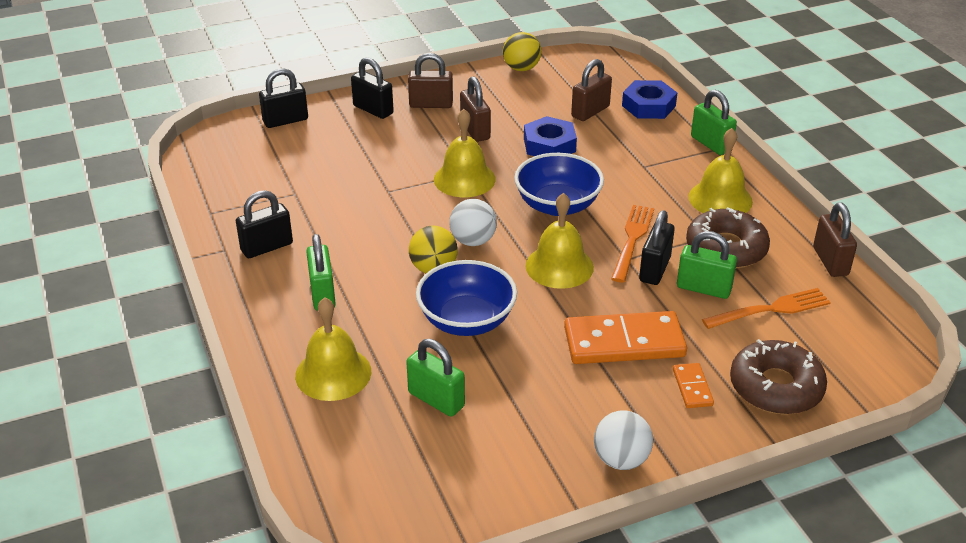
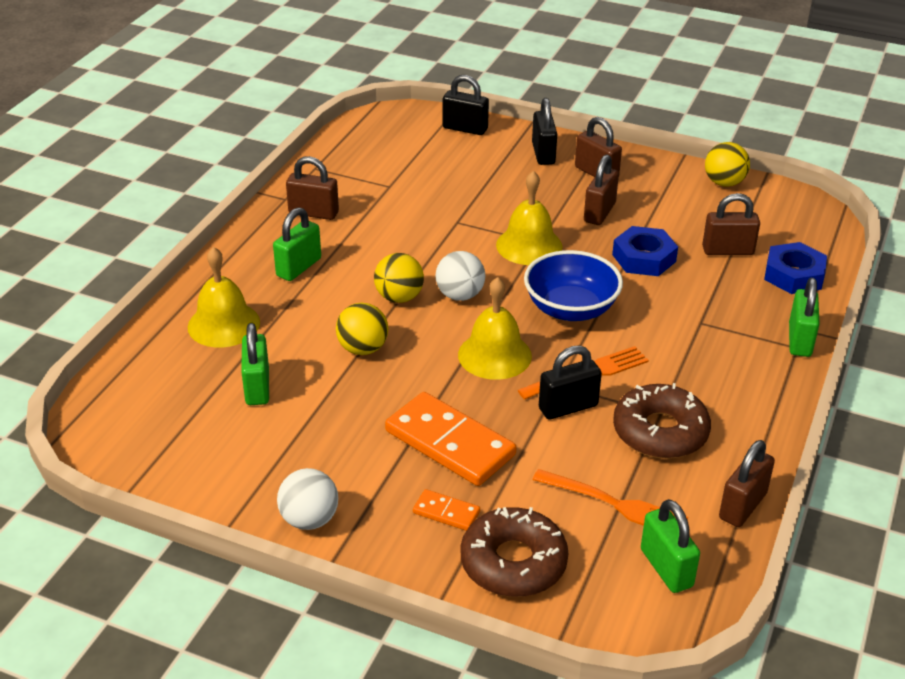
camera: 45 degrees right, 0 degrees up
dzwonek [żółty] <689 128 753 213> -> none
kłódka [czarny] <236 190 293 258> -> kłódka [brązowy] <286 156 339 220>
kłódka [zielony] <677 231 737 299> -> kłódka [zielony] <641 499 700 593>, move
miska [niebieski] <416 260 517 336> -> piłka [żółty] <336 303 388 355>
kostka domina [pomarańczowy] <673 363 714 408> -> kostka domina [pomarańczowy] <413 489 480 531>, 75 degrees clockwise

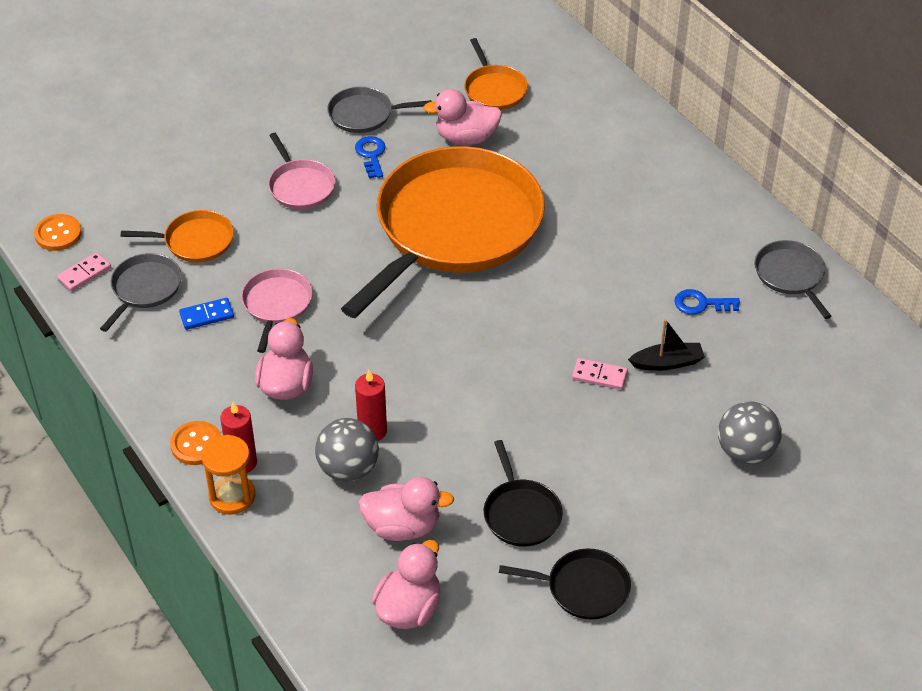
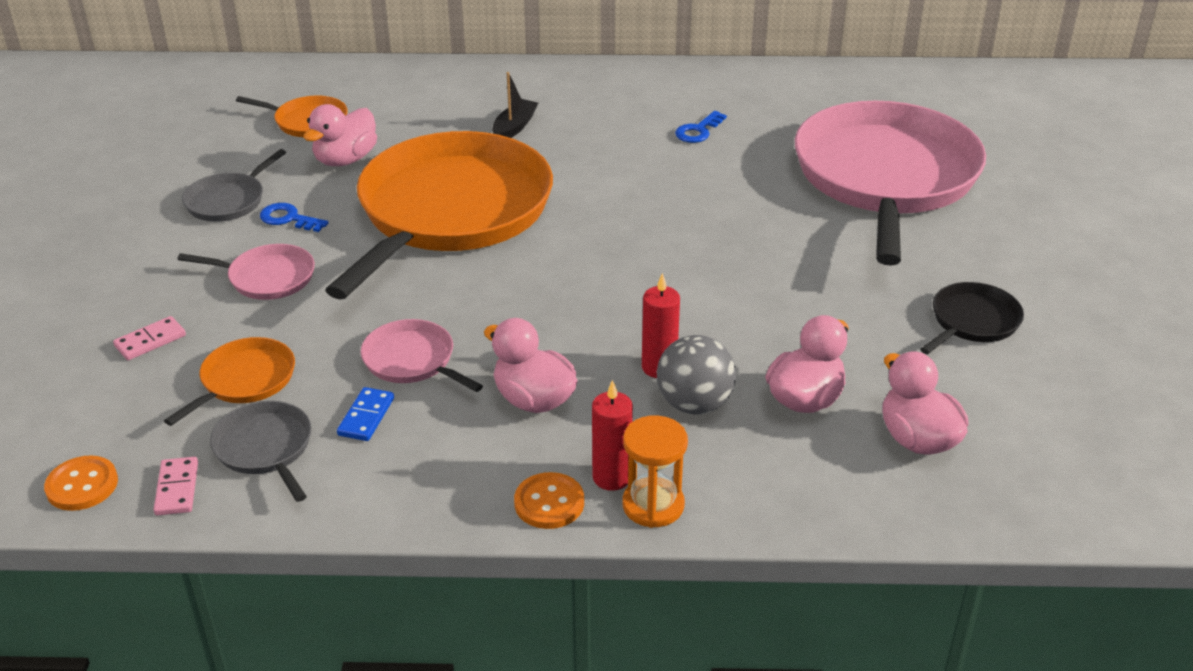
camera: 55 degrees left, 10 degrees down
patelnia [pomarańczowy] <341 146 545 318> -> patelnia [pomarańczowy] <325 131 553 300>, 45 degrees clockwise
patelnia [szary] <755 240 831 319> -> none
łódka [czarny] <628 319 705 371> -> łódka [czarny] <492 72 538 138>, move
kostka domina [różowy] <572 358 628 390> -> kostka domina [różowy] <113 316 186 360>, move
piłka [szary] <718 401 782 465> -> patelnia [różowy] <795 101 986 266>
patelnia [czarny] <484 440 563 547> -> none

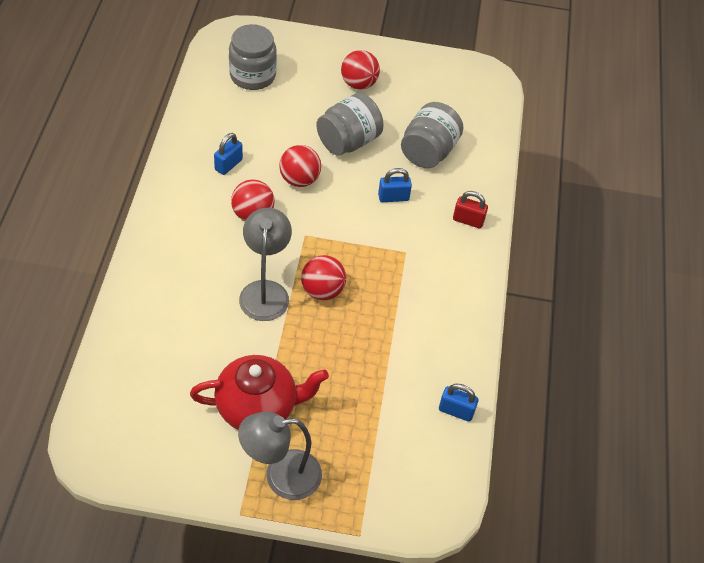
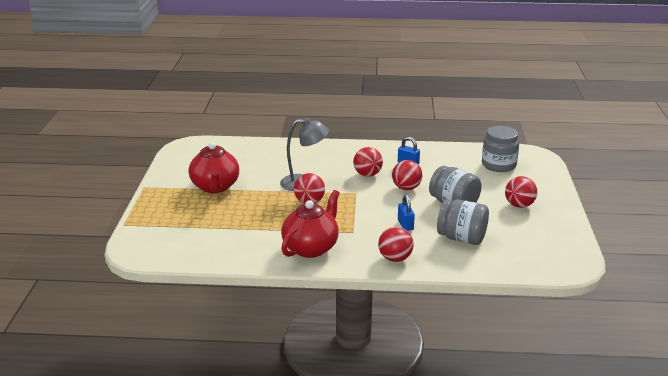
camera: 90 degrees right, 25 degrees down
kłódka [czerwony] <453 191 488 228> -> piłka [czerwony] <378 227 414 262>
kłódka [niebieski] <439 384 479 422> -> none
lampka [szary] <238 412 322 500> -> none
none -> imbryk [czerwony] <281 190 340 258>

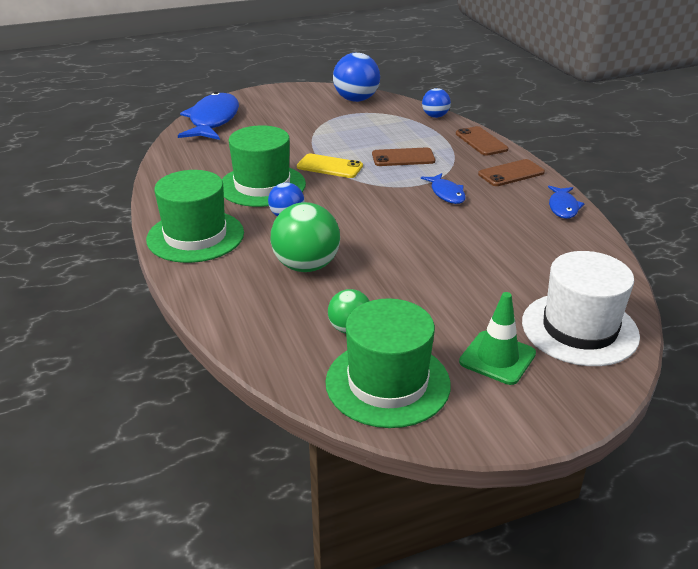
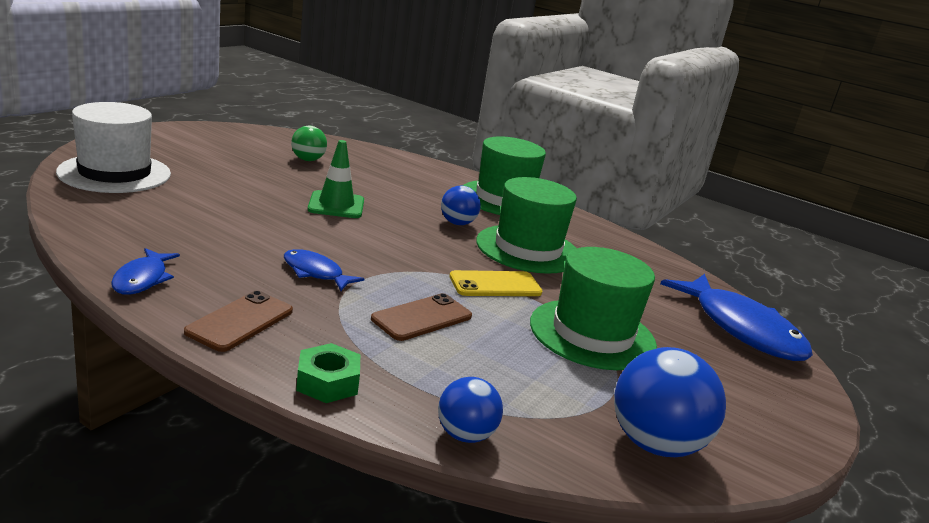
camera: 140 degrees right, 10 degrees down
telefon [brązowy] <456 126 508 156> -> nakrętka [zielony] <296 343 360 403>
ryba [niebieski] <548 186 585 219> -> ryba [niebieski] <111 248 180 295>, 150 degrees counterclockwise
piłka [zielony] <270 202 340 272> -> none
pachołek [zielony] <459 292 536 385> -> pachołek [zielony] <308 140 364 218>, move
kapelusz [zielony] <325 298 451 428> -> kapelusz [zielony] <530 247 657 370>, move

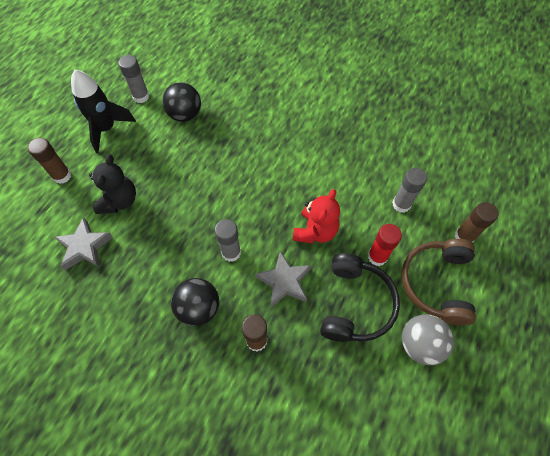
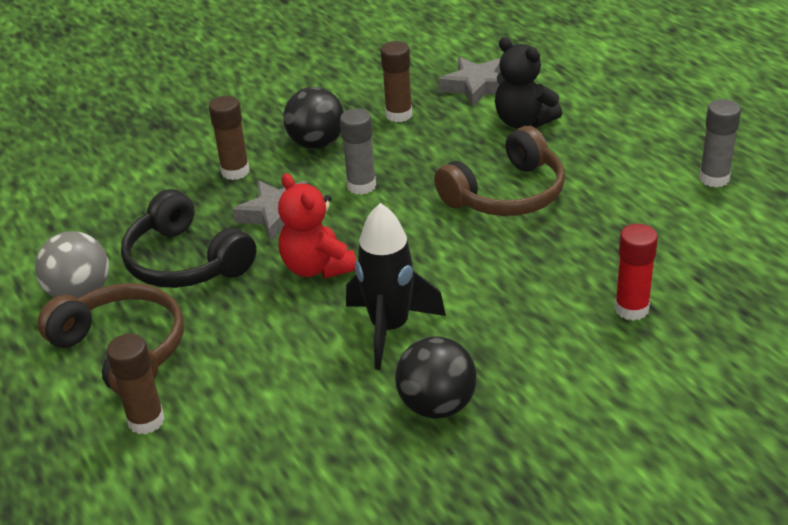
camera: 125 degrees right, 25 degrees down
rakieta [czarny] <71 69 136 153> -> rakieta [czarny] <346 203 446 370>, move
piłka [czarny] <162 82 201 122> -> piłka [czarny] <395 336 477 419>, move
klej w sztyfcie [brązowy] <28 138 71 184> -> klej w sztyfcie [brązowy] <381 41 412 122>, move
klej w sztyfcie [szary] <392 168 427 213> -> none
klej w sztyfcie [czerwony] <368 224 402 266> -> klej w sztyfcie [czerwony] <615 224 658 321>, move
none -> słuchawki [brązowy] <434 126 565 216>

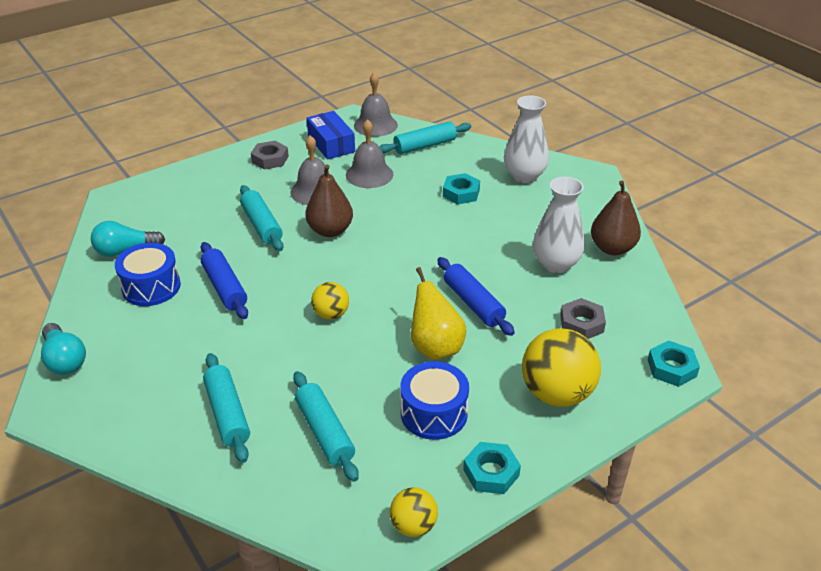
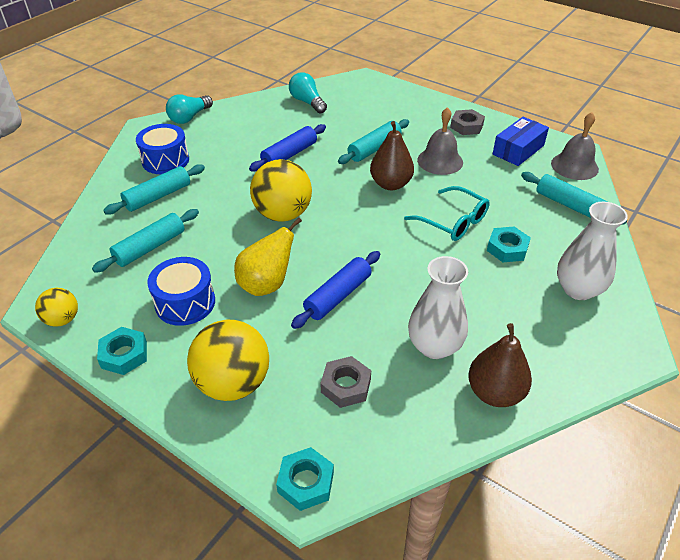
camera: 70 degrees right, 5 degrees up
dzwonek [szary] <346 119 393 188> -> none
bęben [niebieski] <115 243 181 306> -> bęben [niebieski] <136 124 189 174>, move
piłka [żółty] <311 282 349 320> -> piłka [żółty] <250 159 312 222>, x1.85
none -> okulary [turkusowy] <404 186 490 241>

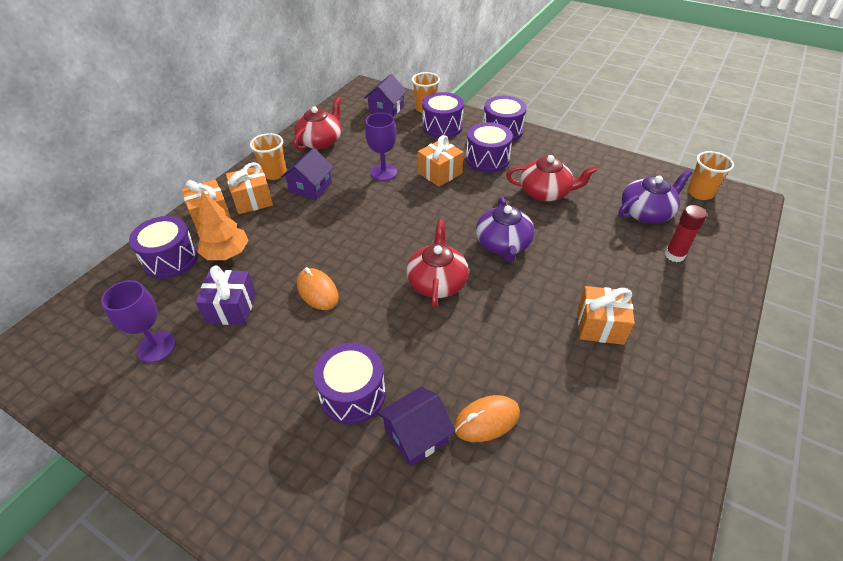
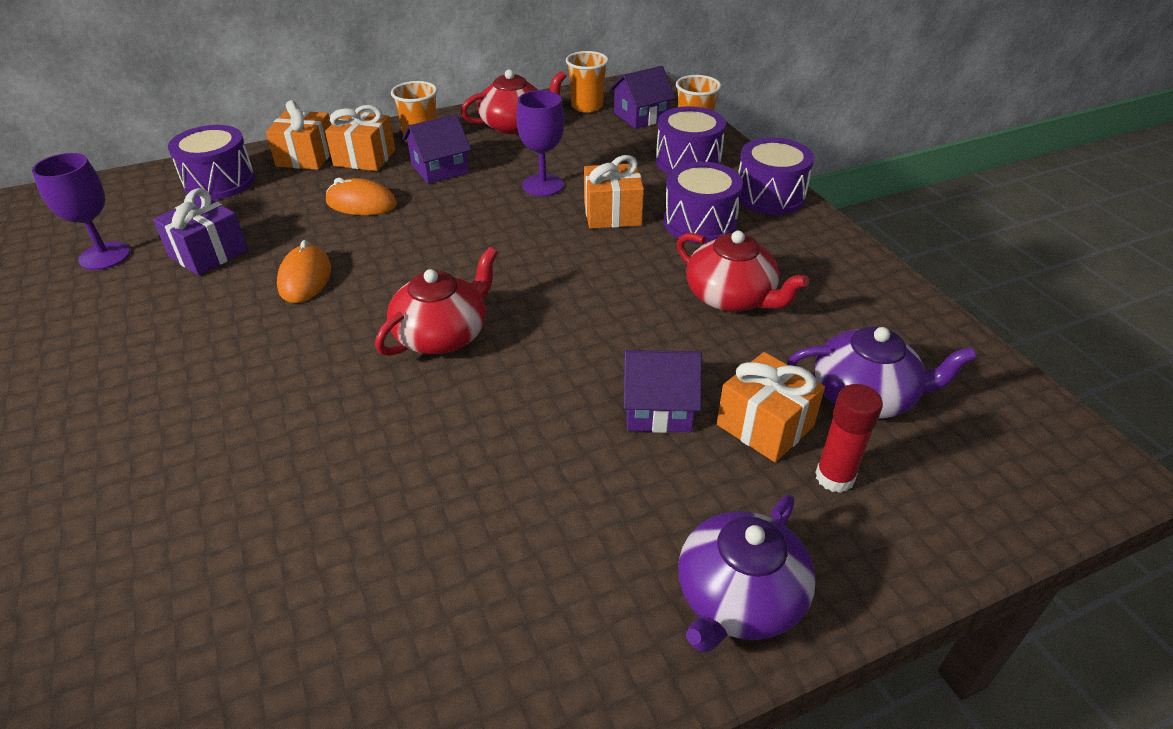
camera: 35 degrees right, 5 degrees down
szklanka [pomarańczowy] <687 151 734 200> -> szklanka [pomarańczowy] <566 51 609 113>, move
drzewko [pomarańczowy] <197 191 249 260> -> none
imbryk [fioletowy] <476 196 534 262> -> imbryk [fioletowy] <678 495 816 653>, move
prezent [pomarańczowy] <578 286 635 345> -> prezent [pomarańczowy] <717 352 825 462>, move
bęben [fioletowy] <313 343 386 425> -> none
domek [fioletowy] <377 387 456 466> -> domek [fioletowy] <623 350 702 433>, move
myszka [pomarańczowy] <454 395 520 442> -> myszka [pomarańczowy] <326 178 397 215>, move

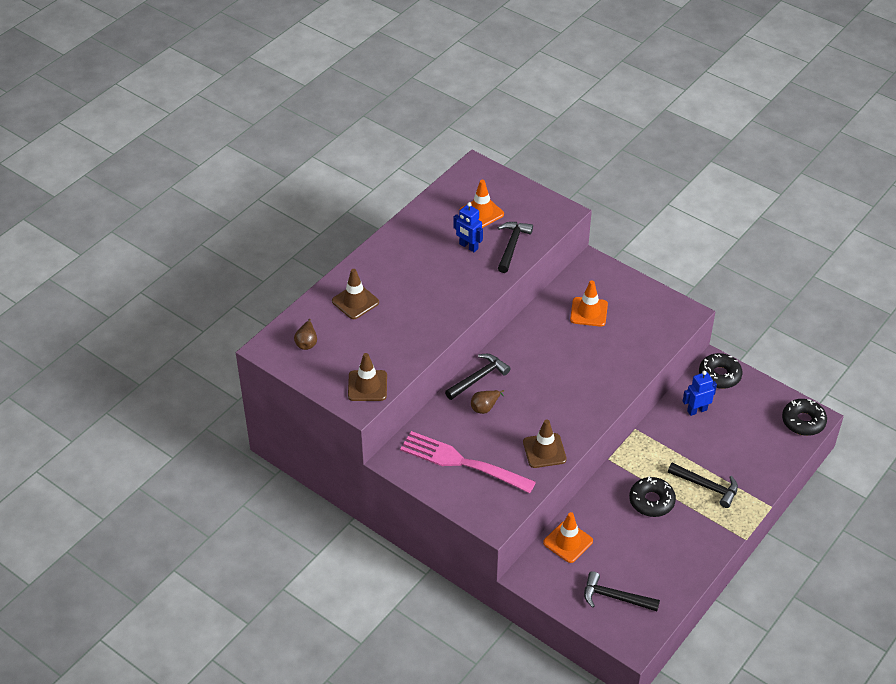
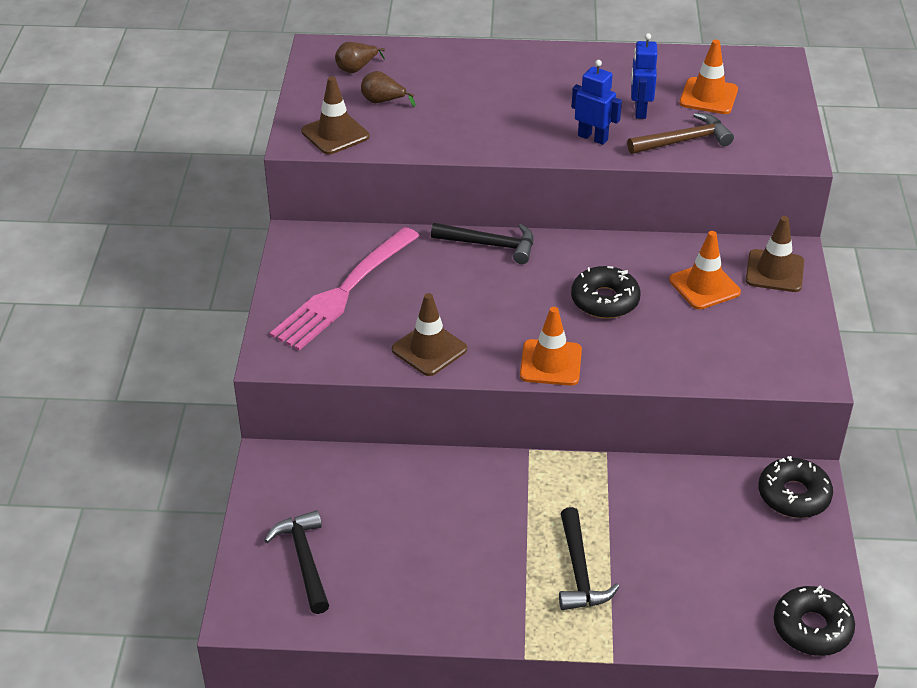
camera: 55 degrees right, 5 degrees down
młotek [czarny] <497 222 533 273> -> młotek [brązowy] <627 113 734 154>
pachołek [brązowy] <332 269 379 319> -> pachołek [brązowy] <746 216 804 292>, move
robot [niebieski] <683 371 717 416> -> robot [niebieski] <572 60 622 145>, move
gruszka [brązowy] <471 390 504 414> -> gruszka [brązowy] <361 71 415 107>, move
widelec [różowy] <400 431 536 493> -> widelec [różowy] <270 227 420 351>, 135 degrees counterclockwise
donut [czarny] <629 476 676 517> -> donut [czarny] <571 266 641 319>, move
pachołek [pomarańczowy] <543 512 593 563> -> pachołek [pomarańczowy] <520 307 582 386>, move

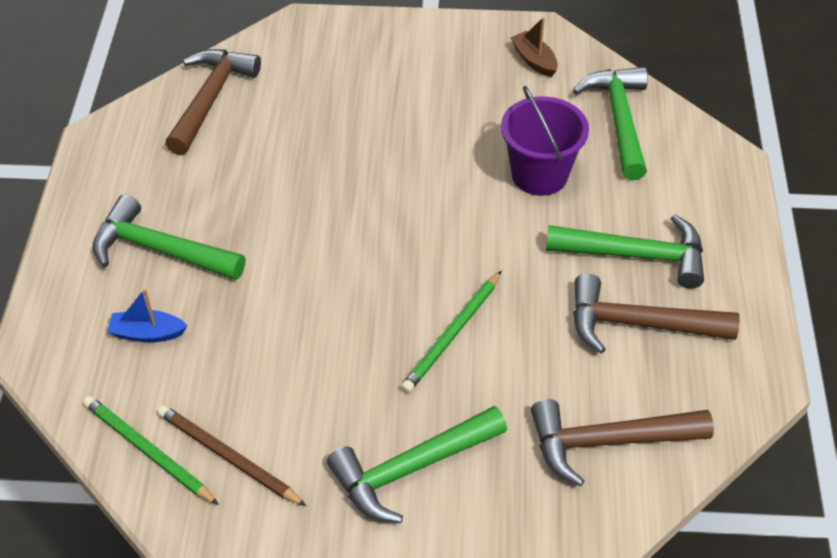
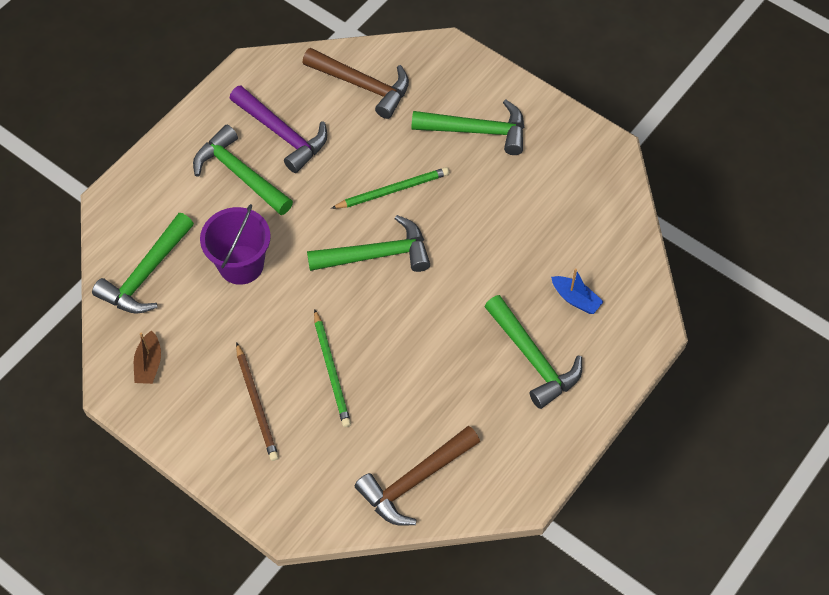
camera: 145 degrees left, 10 degrees up
młotek [brązowy] <573 274 740 354> -> młotek [fioletowy] <230 85 328 173>
ołówek [zielony] <83 396 219 505> -> ołówek [zielony] <314 309 351 427>, move
ołówek [brązowy] <157 405 306 506> -> ołówek [brązowy] <236 342 279 461>, move
none -> młotek [zielony] <307 215 430 272>

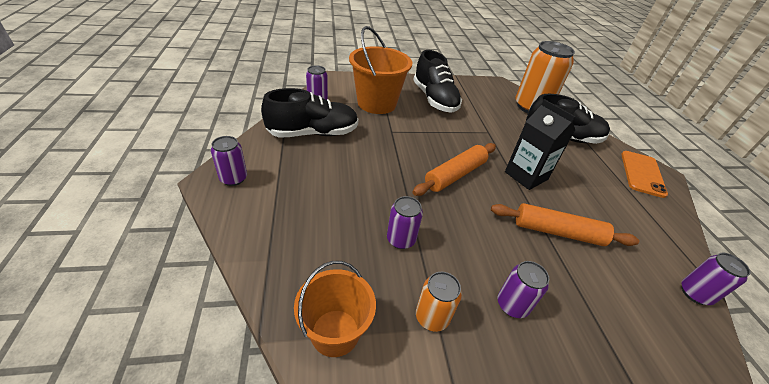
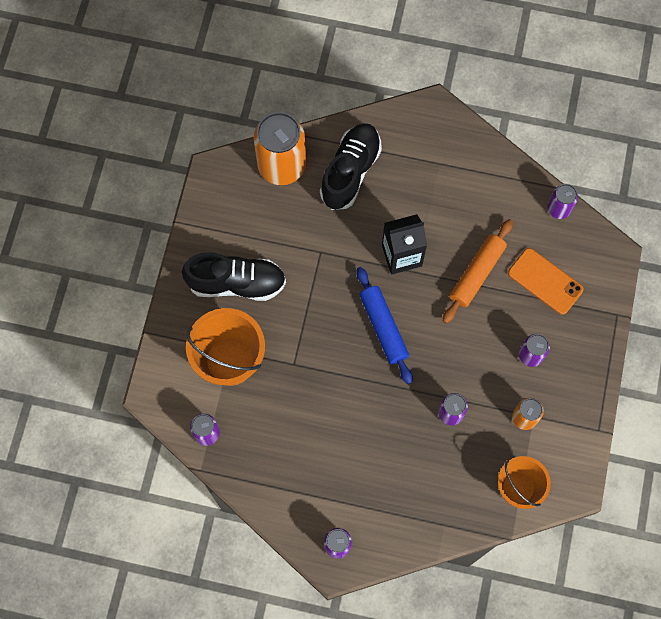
camera: 65 degrees left, 30 degrees up
but [czarny] <261 88 358 138> -> none
wałek do ciasta [pomarańczowy] <413 143 496 196> -> wałek do ciasta [niebieski] <356 267 412 384>
telefon [pomarańczowy] <621 151 668 198> -> telefon [pomarańczowy] <508 248 584 315>, move

